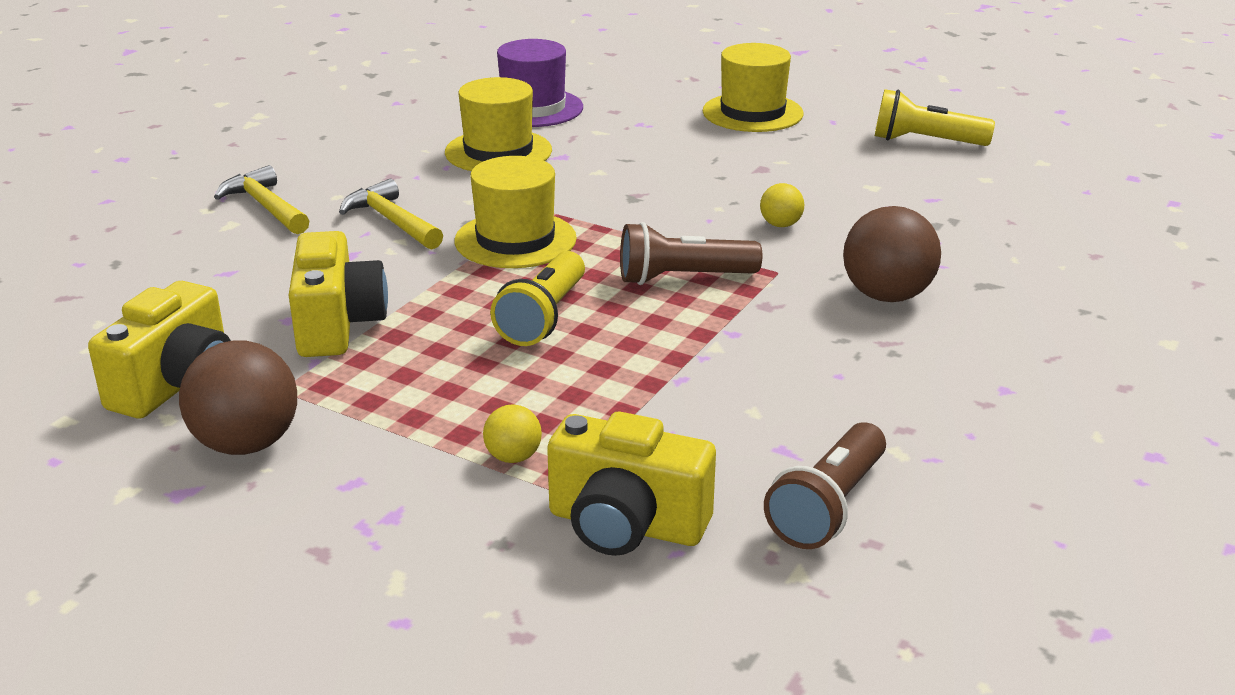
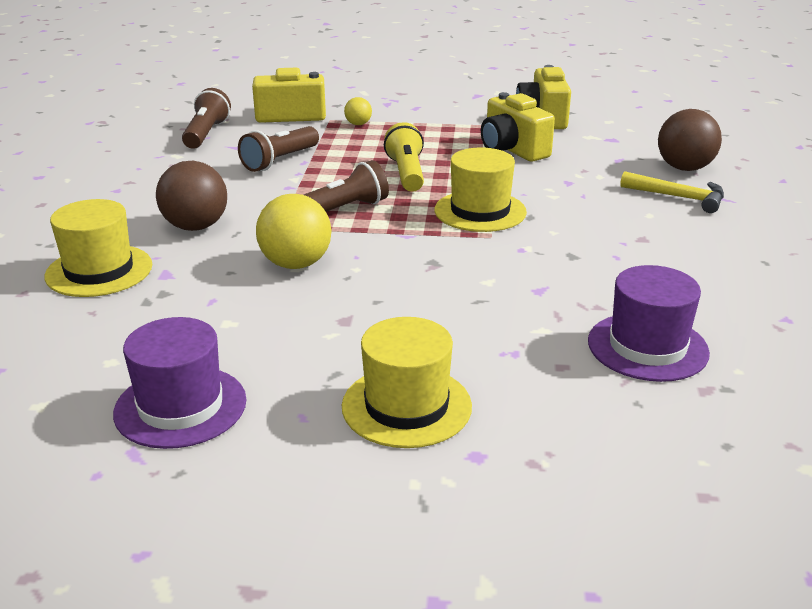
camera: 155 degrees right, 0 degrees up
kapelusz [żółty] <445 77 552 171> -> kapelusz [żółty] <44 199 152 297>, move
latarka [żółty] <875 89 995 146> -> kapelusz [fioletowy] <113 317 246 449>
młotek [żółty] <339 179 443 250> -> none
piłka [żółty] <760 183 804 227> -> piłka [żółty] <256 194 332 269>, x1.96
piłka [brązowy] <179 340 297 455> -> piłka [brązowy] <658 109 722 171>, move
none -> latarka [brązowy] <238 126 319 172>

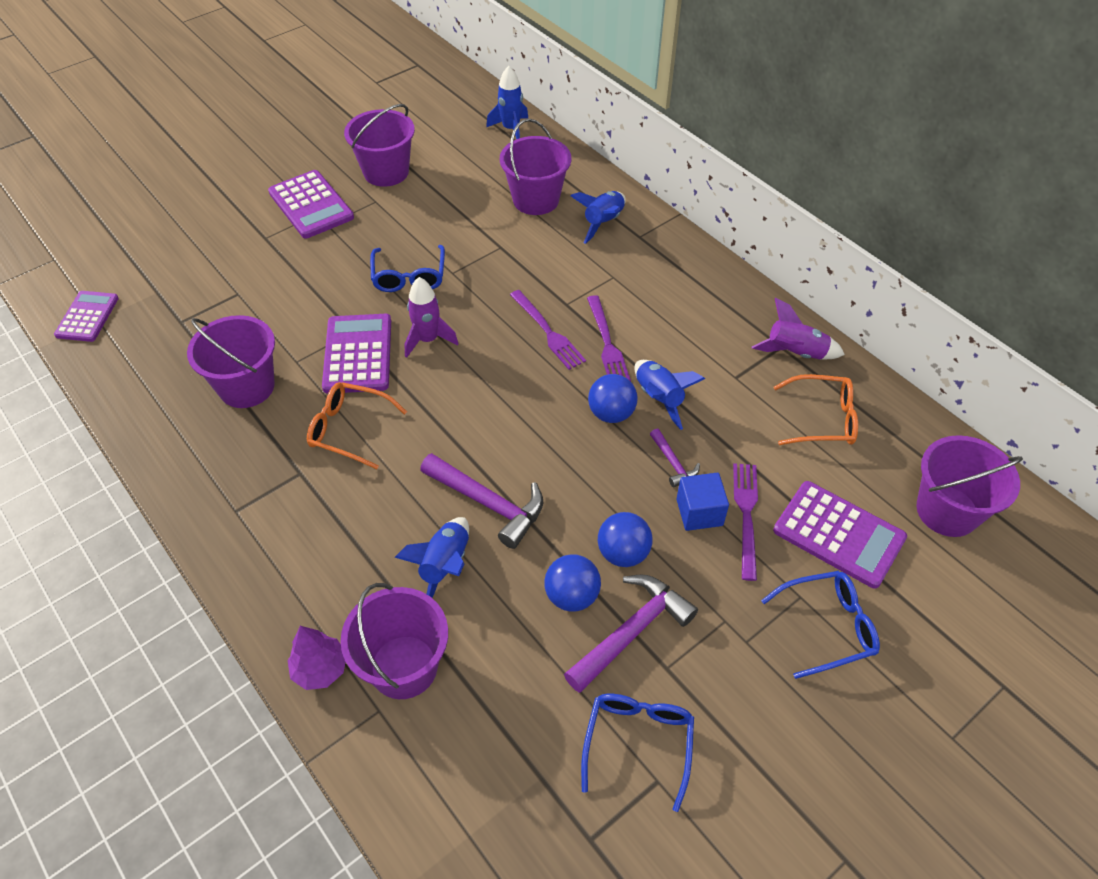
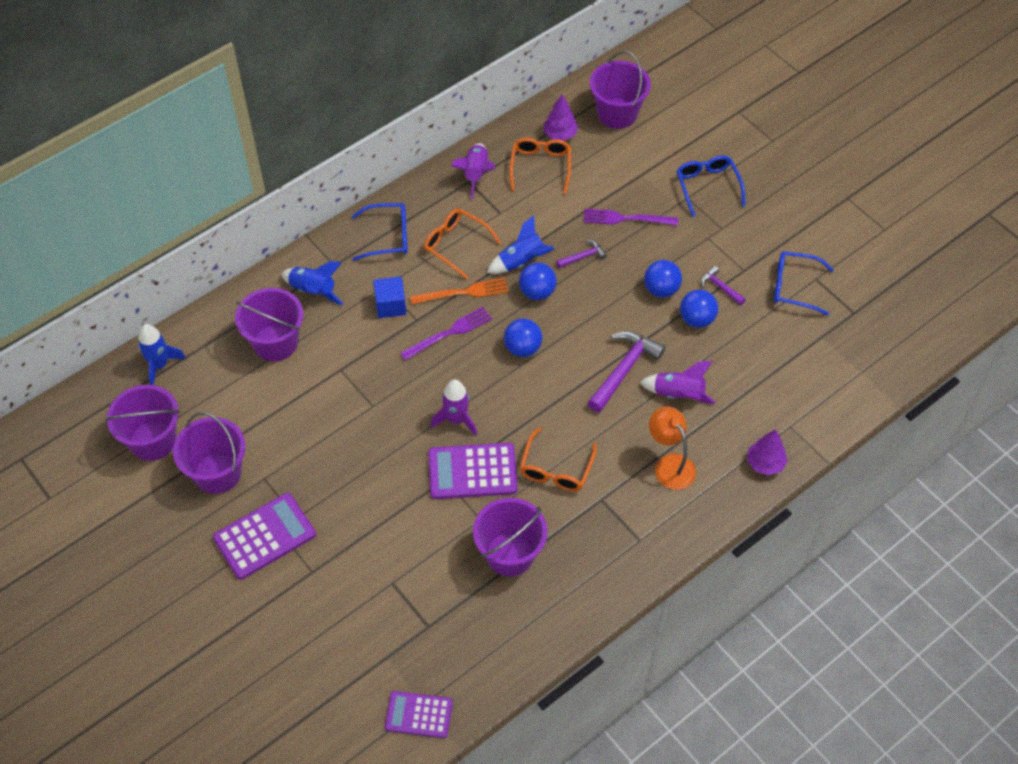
camera: 90 degrees left, 5 degrees up
okulary [niebieski] <370 245 445 292> -> okulary [niebieski] <352 203 408 261>, move
widelec [fioletowy] <587 295 631 381> -> widelec [pomarańczowy] <410 278 508 304>
sześcian [niebieski] <677 473 729 531> -> sześcian [niebieski] <373 276 406 318>, move
kalkulator [fioletowy] <773 481 907 589> -> none
rakieta [niebieski] <395 517 469 598> -> rakieta [fioletowy] <640 361 716 404>
młotek [fioletowy] <564 574 698 693> -> młotek [fioletowy] <701 266 746 305>, x0.52
wiadro [fioletowy] <340 583 448 699> -> wiadro [fioletowy] <105 385 180 461>, move
none -> drzewko [fioletowy] <544 94 578 141>
none -> okulary [pomarańczowy] <424 209 501 279>
none -> piłka [niebieski] <504 318 542 357>
none -> lampka [pomarańczowy] <649 406 696 490>

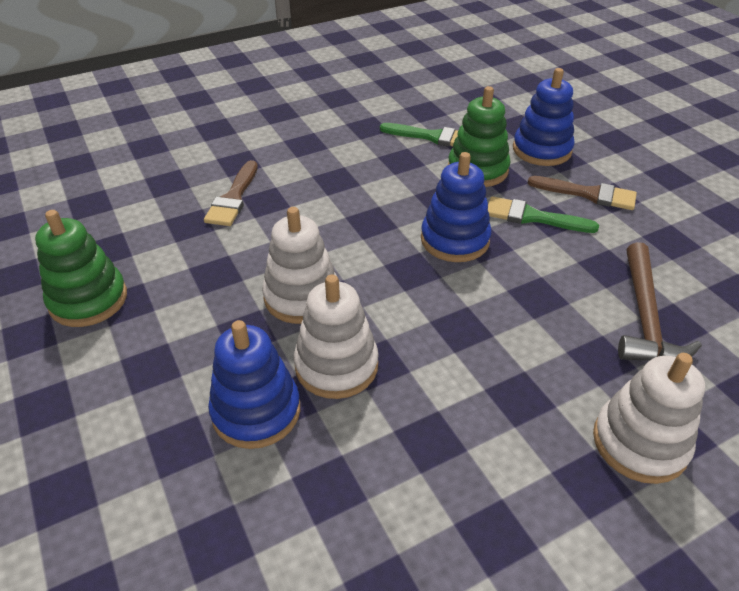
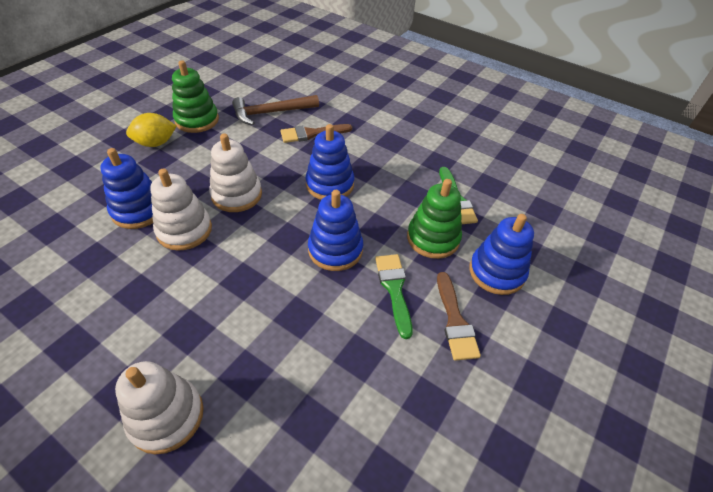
camera: 60 degrees right, 5 degrees up
młotek [brązowy] <618 242 702 361> -> młotek [brązowy] <232 95 319 125>, move
none -> cytryna [żółty] <126 113 176 147>
none -> zabawka nakładanka [niebieski] <305 124 354 200>

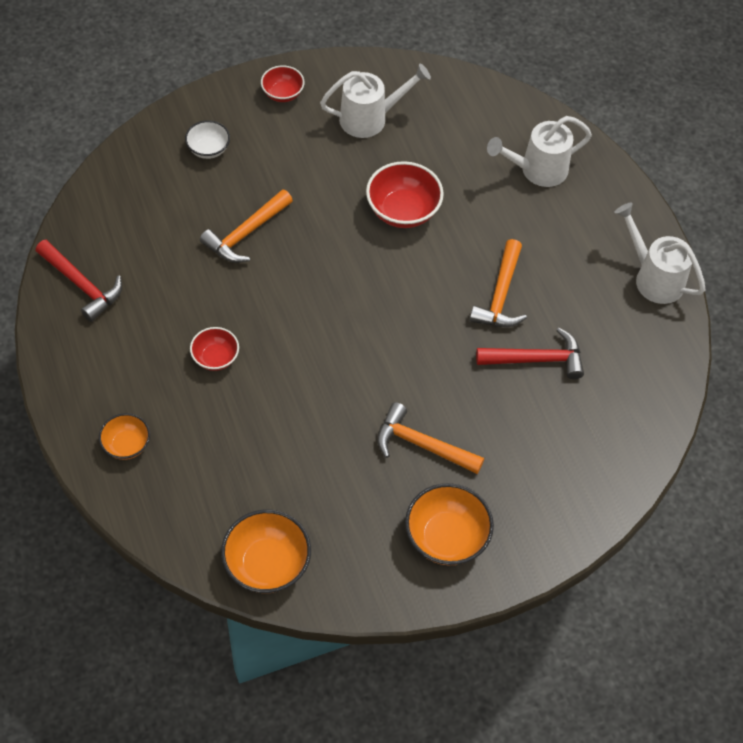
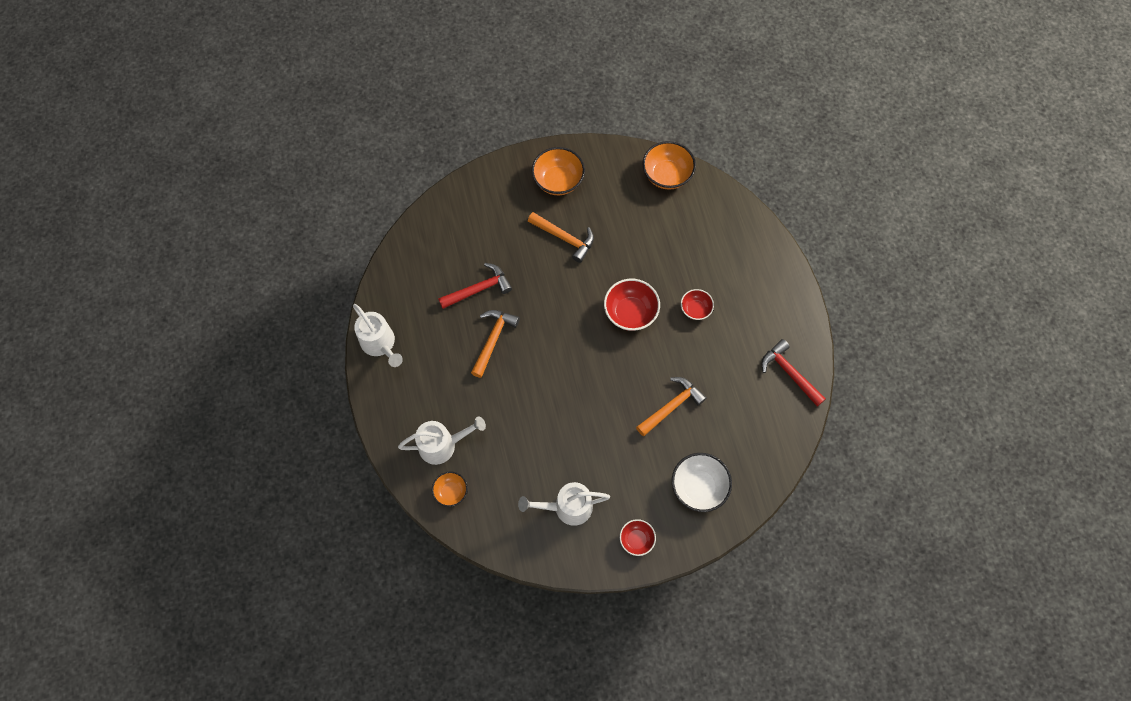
camera: 170 degrees left, 10 degrees up
miska [biały] <185 120 230 159> -> miska [biały] <672 453 732 512>, x1.67
miska [czerwony] <366 161 444 228> -> miska [czerwony] <604 279 660 331>, move
młotek [czerwony] <476 328 584 379> -> młotek [czerwony] <438 263 512 309>, 150 degrees clockwise
miska [pomarańczowy] <99 413 150 460> -> miska [pomarańczowy] <432 472 468 507>, move

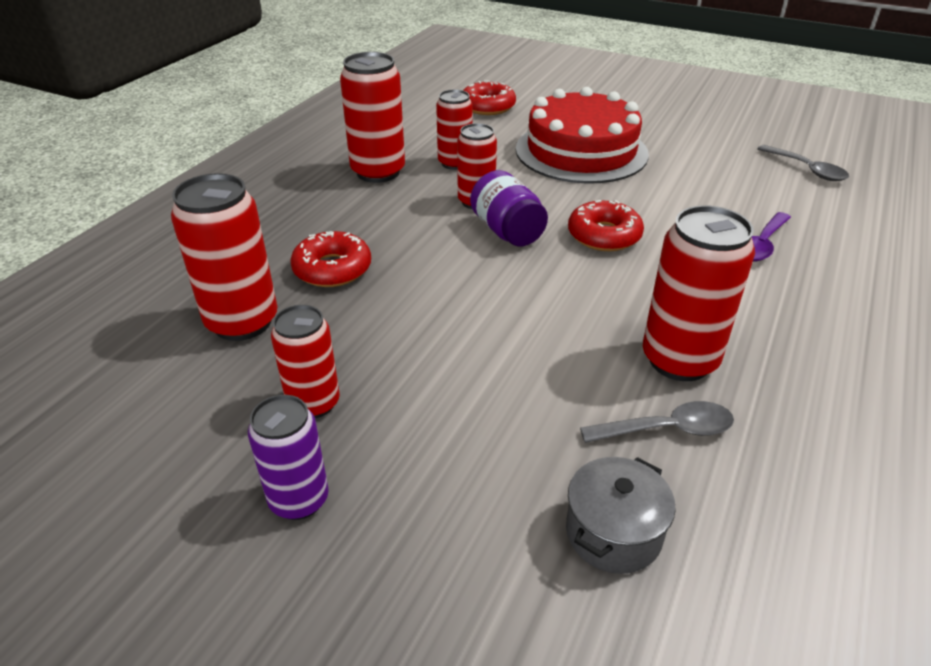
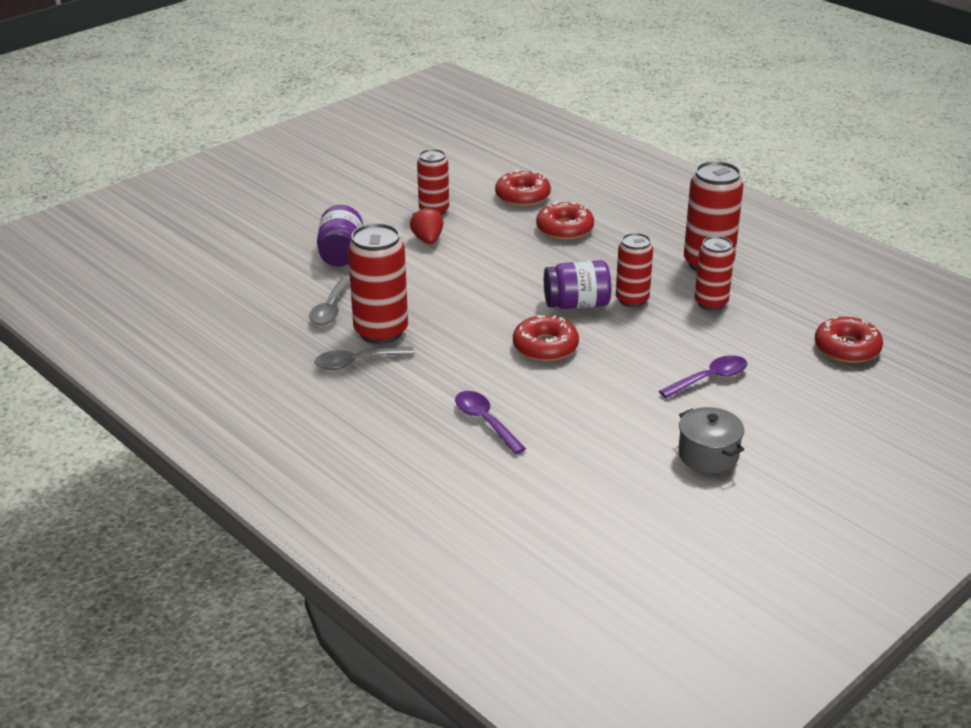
camera: 110 degrees right, 5 degrees down
tort [czerwony] <516 87 649 184> -> łyżka [fioletowy] <659 355 747 398>
łyżka [szary] <757 145 849 181> -> łyżka [szary] <315 346 415 370>, move
puszka [czerwony] <171 173 277 341> -> donut [czerwony] <495 170 551 206>
puszka [fioletowy] <248 395 329 520> -> none
garnek [szary] <566 457 676 574> -> garnek [szary] <678 407 744 473>, move
none -> słoik [fioletowy] <317 205 363 266>
none -> truskawka [czerwony] <410 207 444 244>

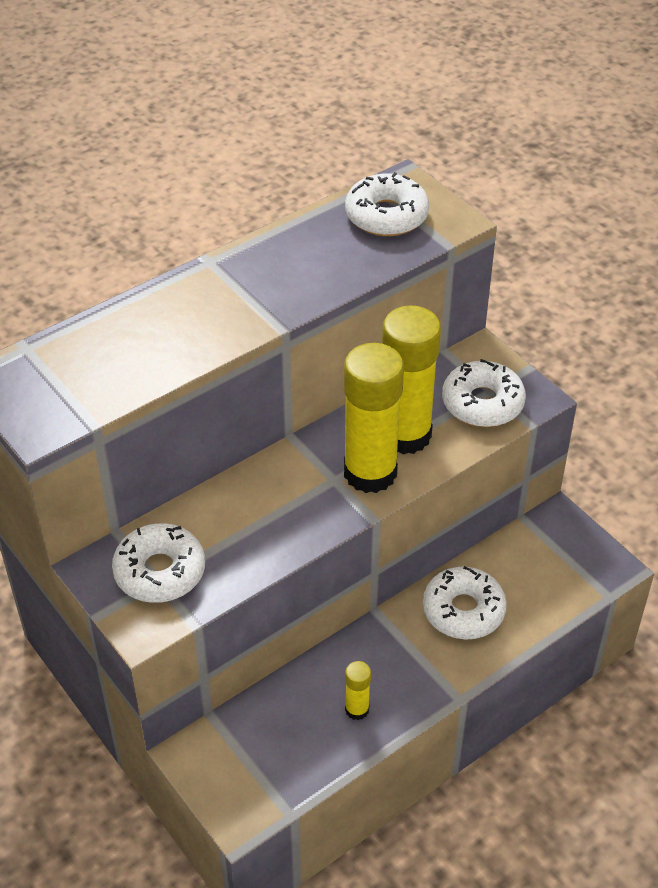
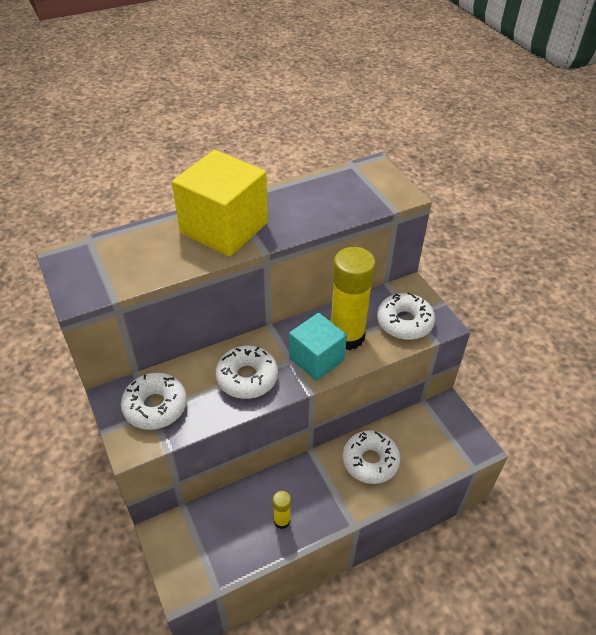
camera: 10 degrees right, 0 degrees up
donut [biały] <345 172 429 236> -> donut [biały] <216 346 278 399>, move
klej w sztyfcie [żółty] <344 343 404 493> -> sześcian [turkusowy] <289 313 347 381>
none -> sześcian [żółty] <172 150 268 257>

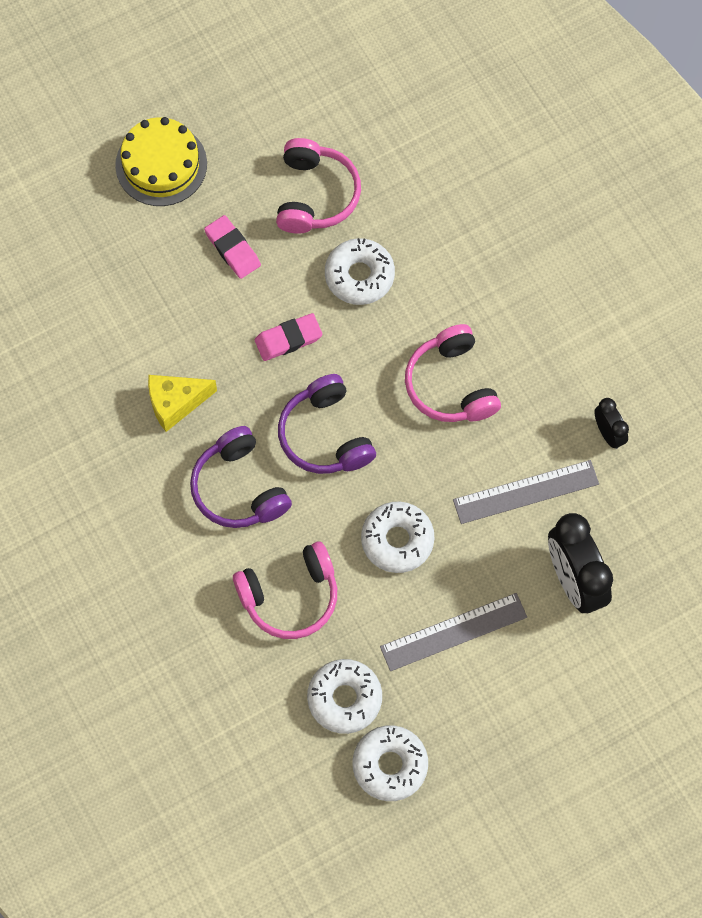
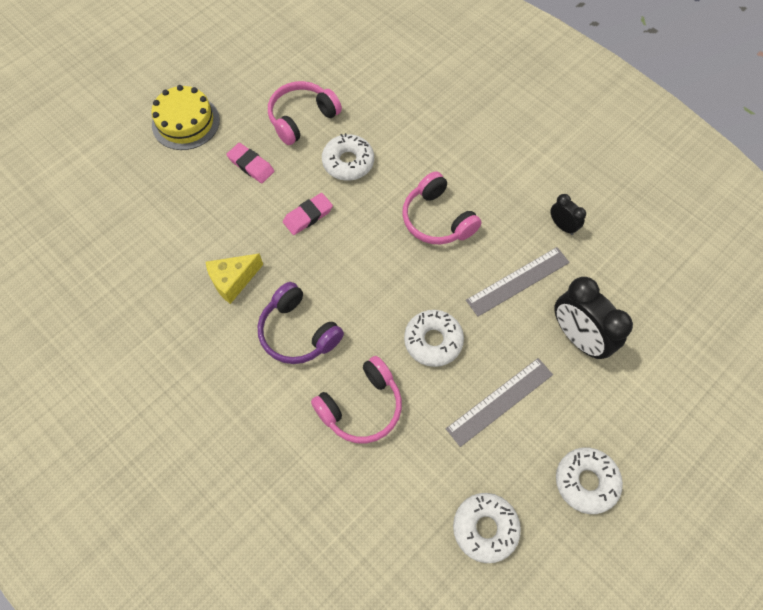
camera: 15 degrees left, 5 degrees down
słuchawki [różowy] <276 138 361 234> -> słuchawki [różowy] <268 81 342 145>, 120 degrees counterclockwise
słuchawki [fioletowy] <278 374 376 474> -> none
donut [biały] <307 659 382 734> -> donut [biały] <556 447 623 514>, move

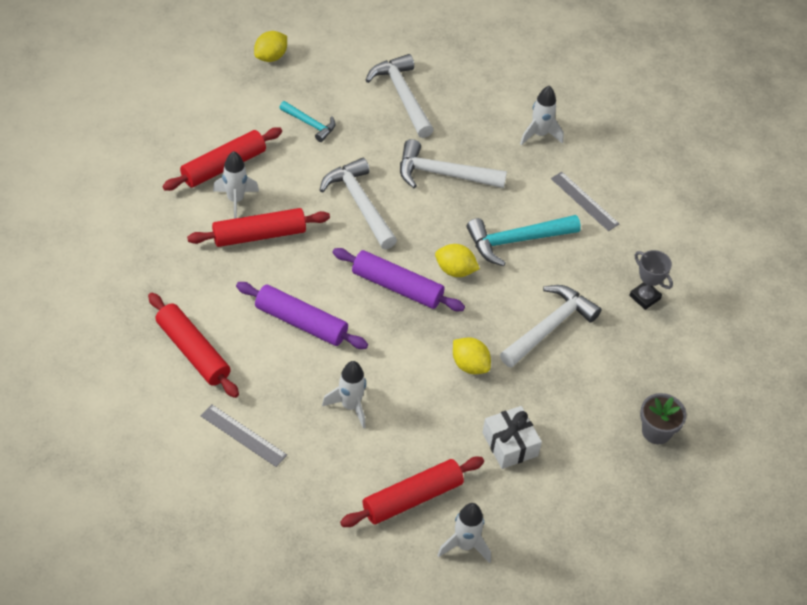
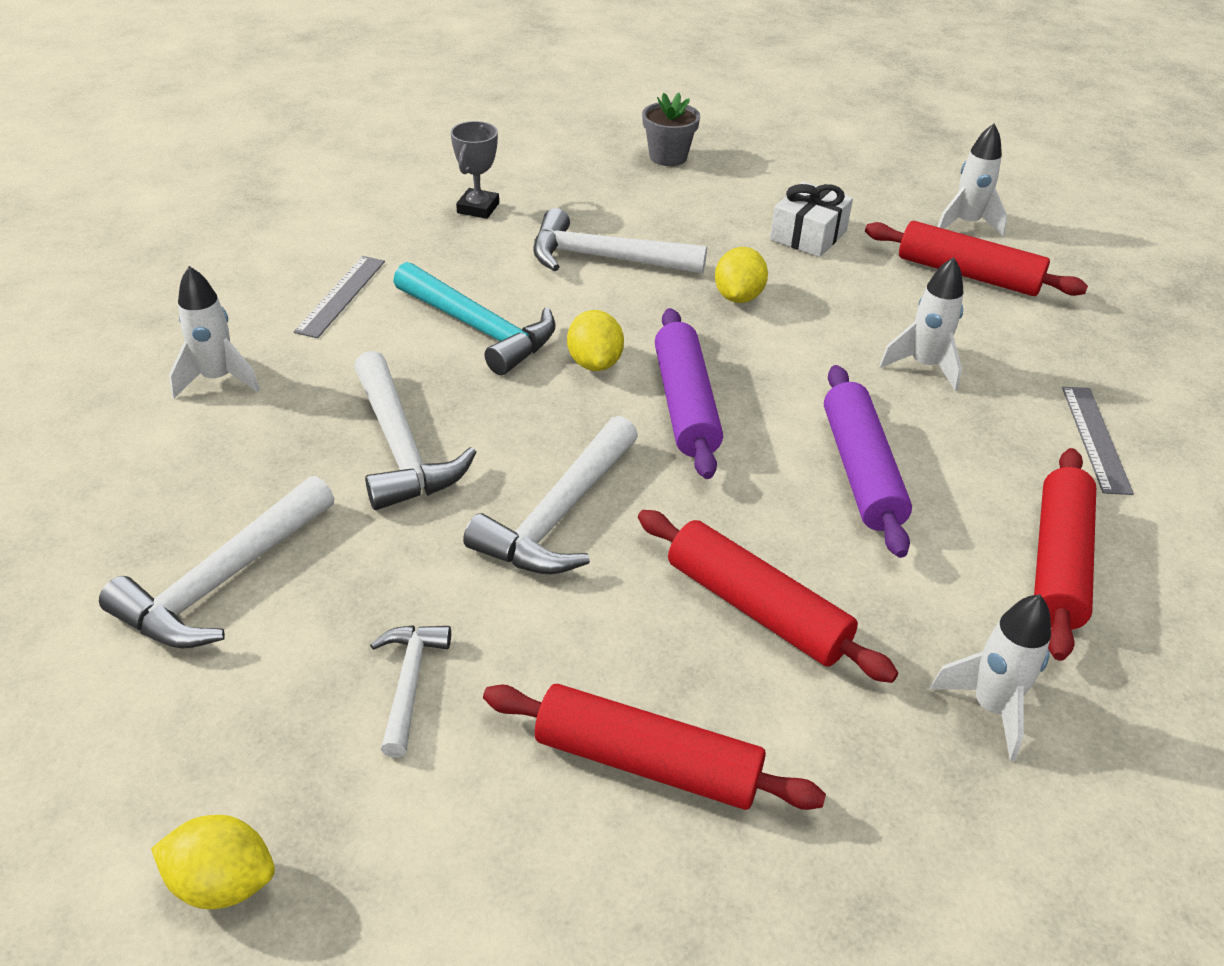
camera: 120 degrees left, 10 degrees down
młotek [turkusowy] <279 101 336 142> -> młotek [biały] <370 625 451 758>
rakieta [biały] <213 151 259 219> -> rakieta [biały] <930 594 1051 761>, move

